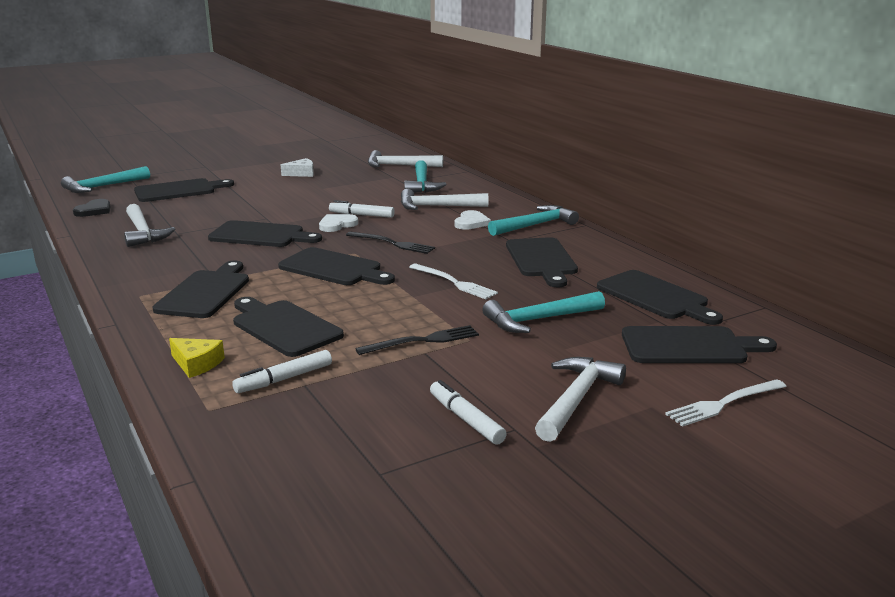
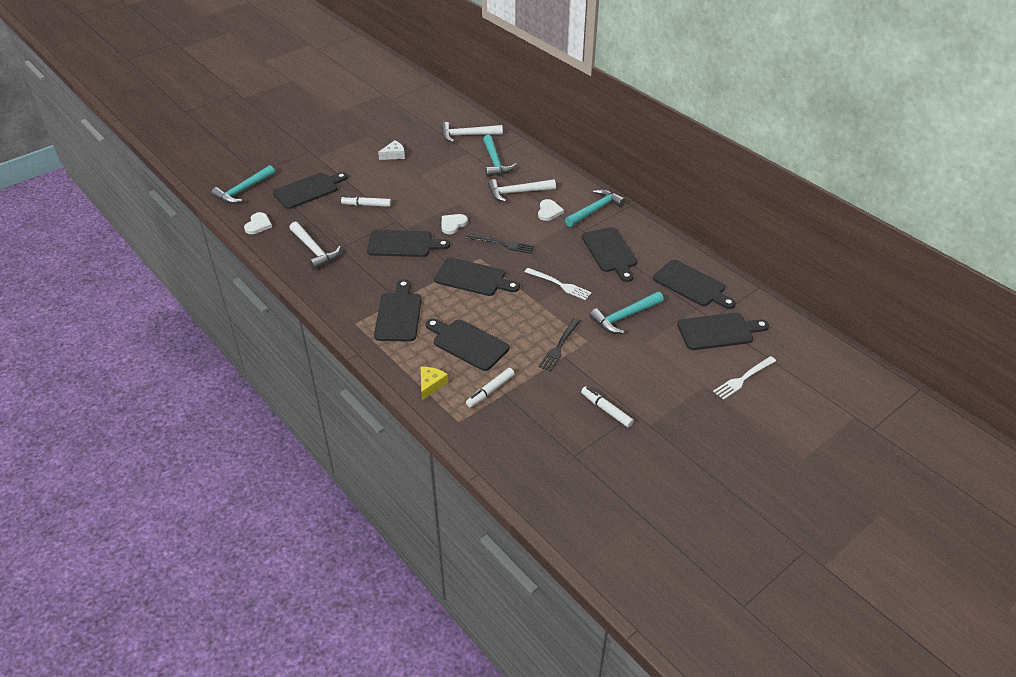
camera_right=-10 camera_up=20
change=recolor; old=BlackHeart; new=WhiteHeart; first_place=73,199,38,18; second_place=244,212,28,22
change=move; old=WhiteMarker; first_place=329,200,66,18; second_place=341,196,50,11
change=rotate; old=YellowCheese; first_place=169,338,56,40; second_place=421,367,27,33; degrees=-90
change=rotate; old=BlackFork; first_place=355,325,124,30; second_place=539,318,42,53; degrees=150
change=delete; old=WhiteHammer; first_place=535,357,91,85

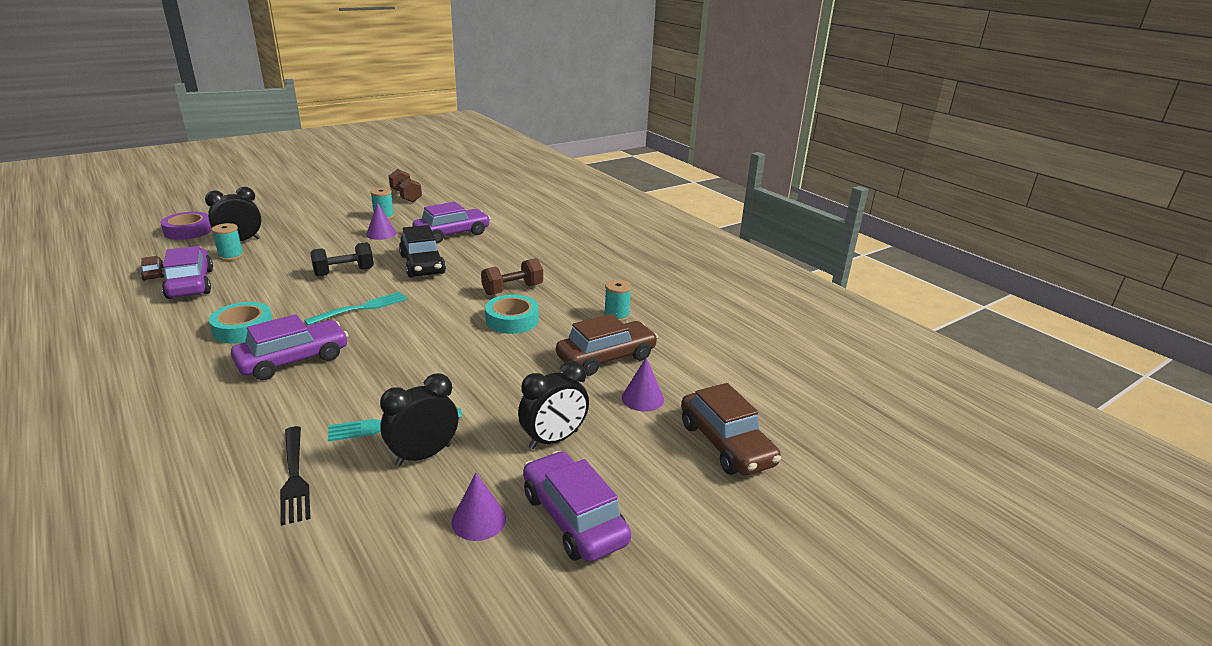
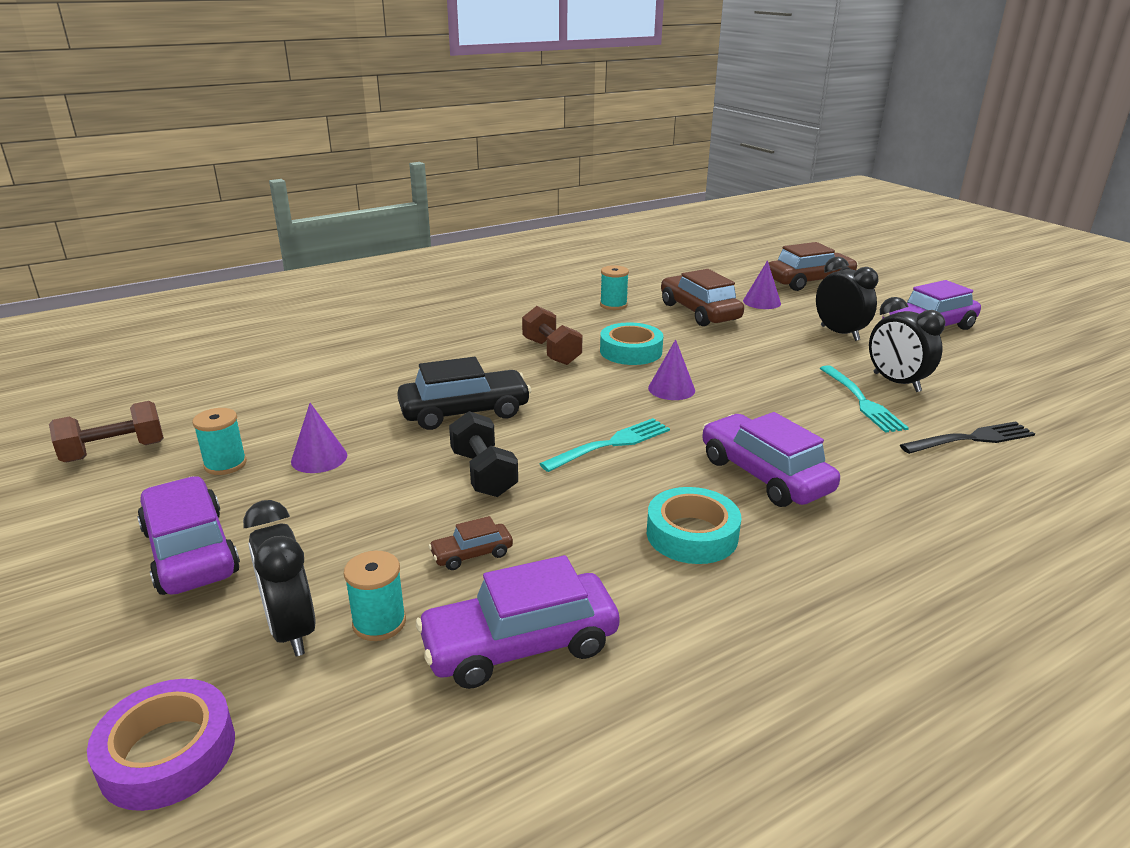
camera_right=-85 camera_up=0
change=move; old=PurpleCar; first_place=412,202,78,42; second_place=137,476,103,119
change=move; old=BrownCar; first_place=141,256,23,25; second_place=428,516,85,54
change=rotate; old=TurquoiseFork; first_place=304,292,104,33; second_place=540,418,130,54; degrees=90
change=move; old=PurpleCone; first_place=451,473,55,68; second_place=648,339,47,61

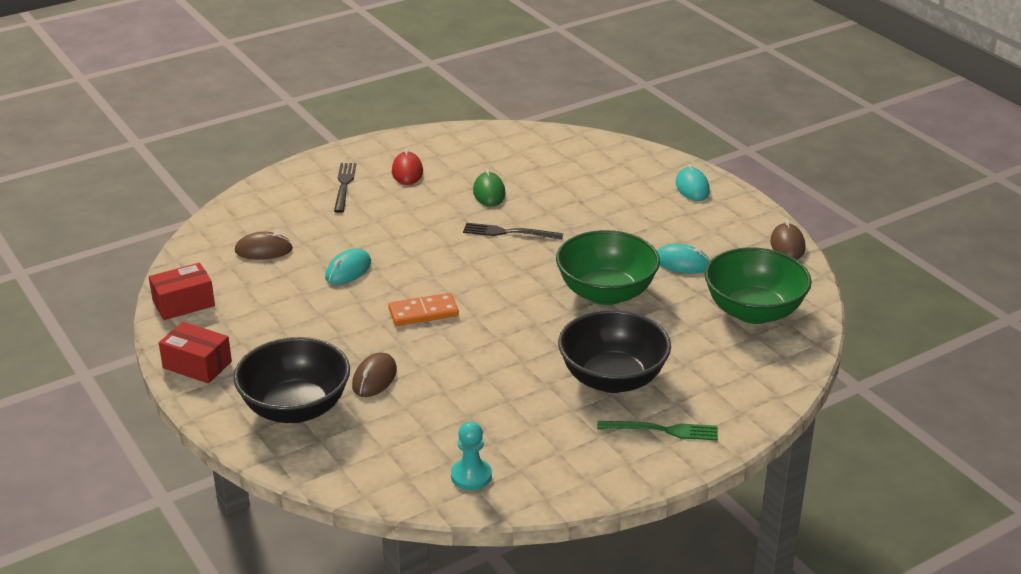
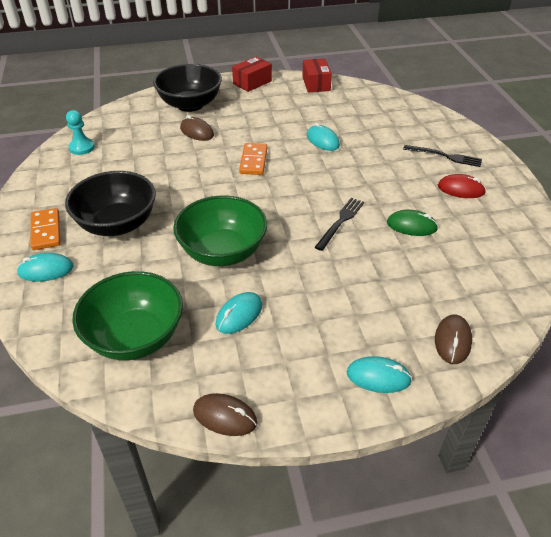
camera_right=110 camera_up=10
change=insert; new=TurquoiseMouse; second_place=17,253,57,29
change=replace; old=GreenFork; new=OrangeDomino; first_place=597,421,121,20; second_place=31,208,30,42
change=move; old=BrownMouse; first_place=235,232,58,27; second_place=435,314,37,50

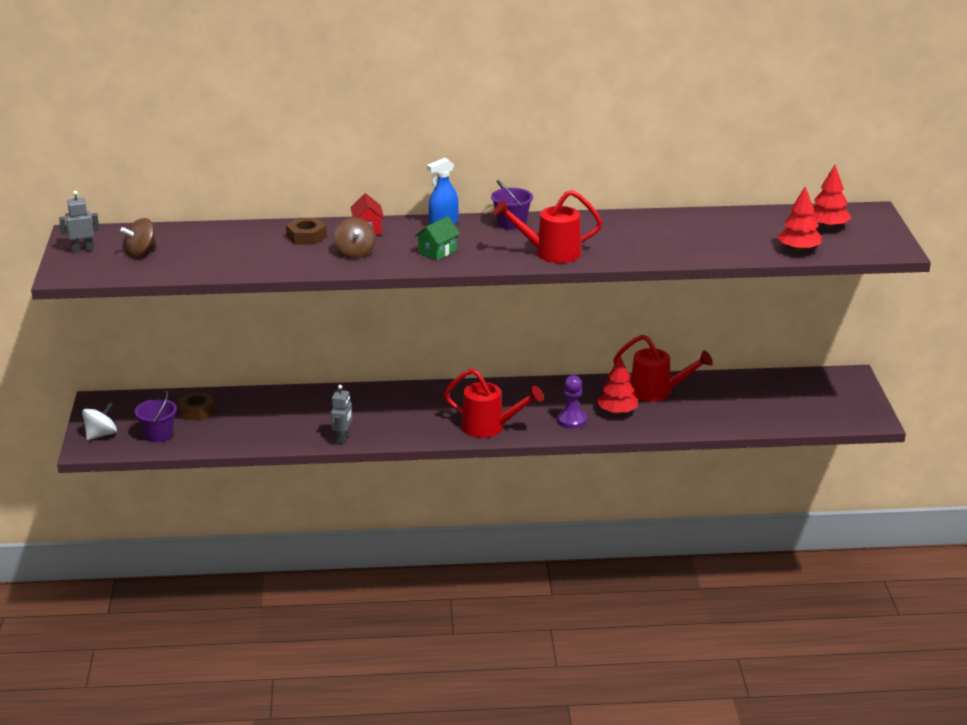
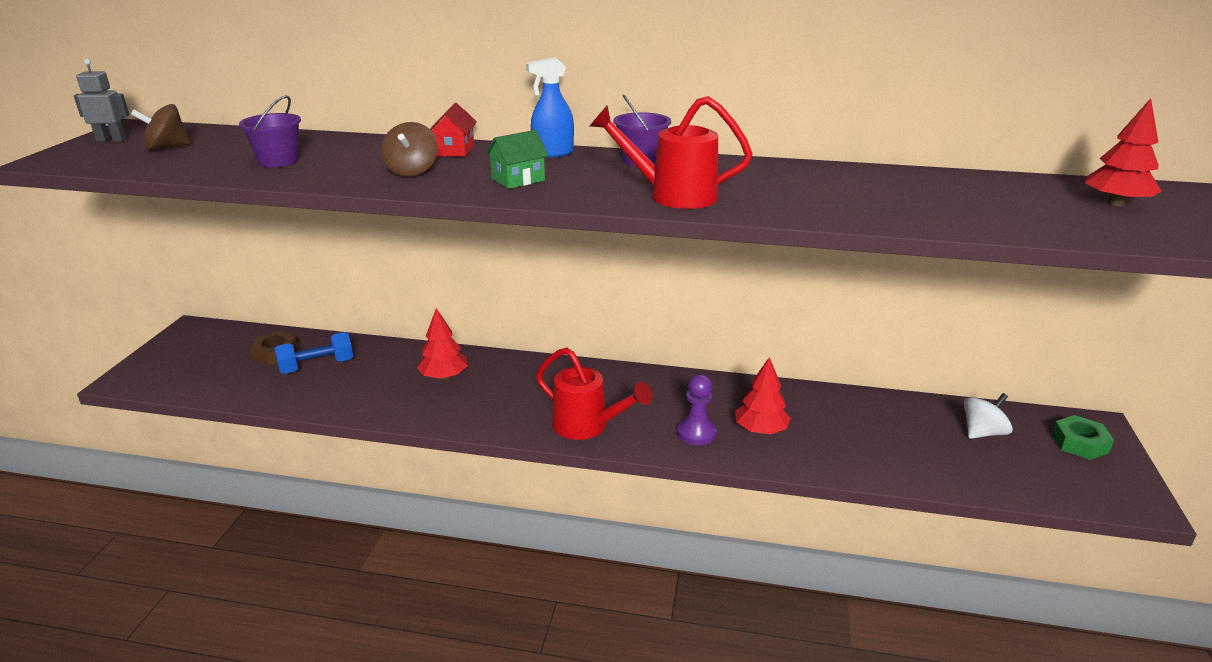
camera_right=15 camera_up=0
change=move; old=PurpleBucket; first_place=135,391,42,51; second_place=239,95,62,72
change=insert; new=BlueDumbbell; second_place=275,332,78,42
change=move; old=RedTree; first_place=777,186,45,66; second_place=417,308,51,72
change=move; old=WhiteSpinningTop; first_place=82,402,35,38; second_place=964,393,49,46
change=insert; new=GreenNut; second_place=1052,415,62,45
change=delete; old=BrownNut; first_place=286,218,41,27
change=delete; old=GreyRobot; first_place=331,385,21,59
change=delete; old=RedWateringCan; first_place=613,335,100,67

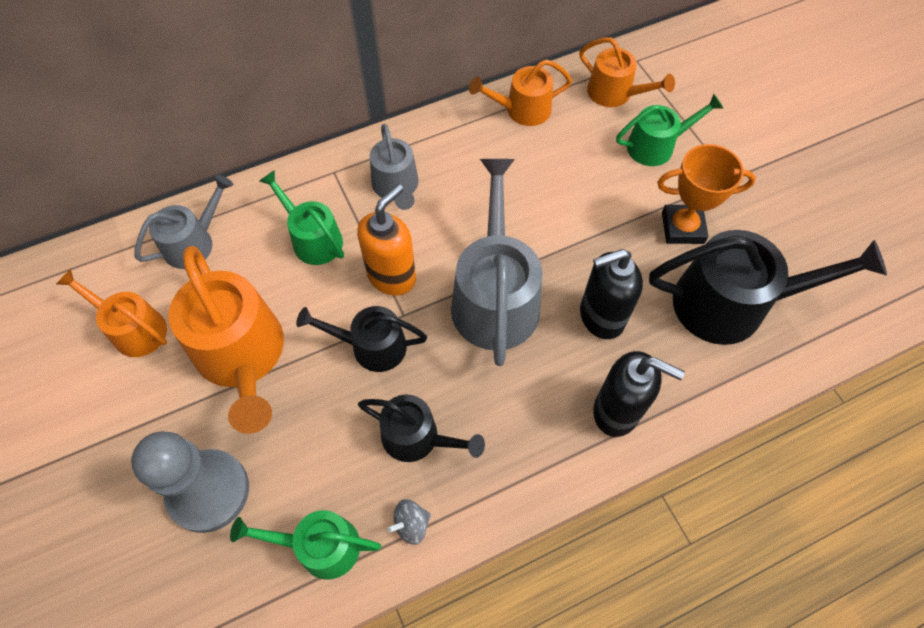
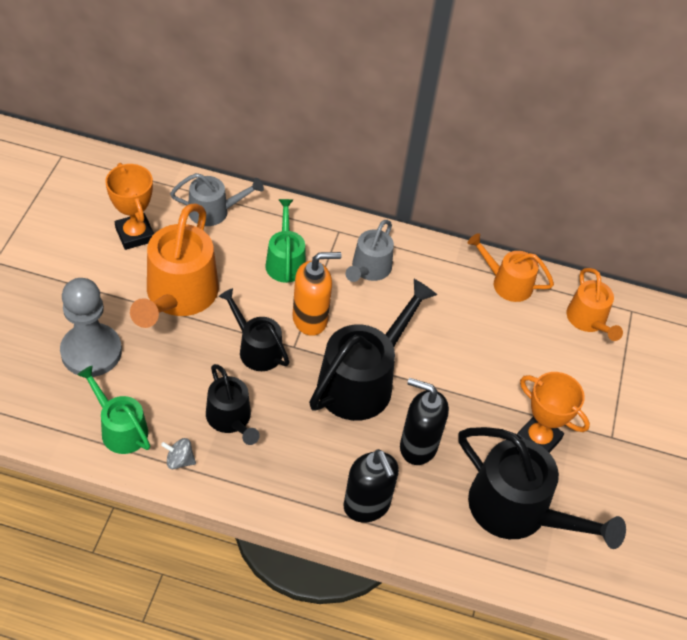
camera_right=35 camera_up=-10
change=replace; old=OrangeWateringCan; new=OrangeTrophy; first_place=56,269,111,88; second_place=105,163,49,87
change=recolor; old=GreyWateringCan; new=BlackWateringCan; first_place=451,159,92,207; second_place=309,279,128,142
change=delete; old=GreenWateringCan; first_place=616,94,108,72

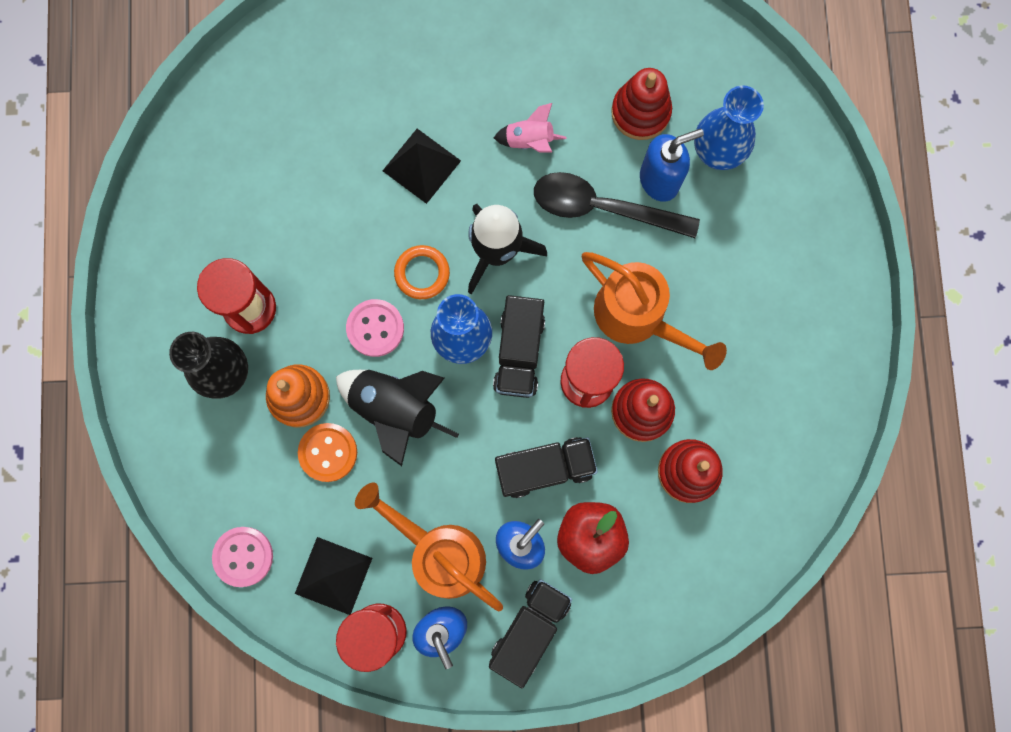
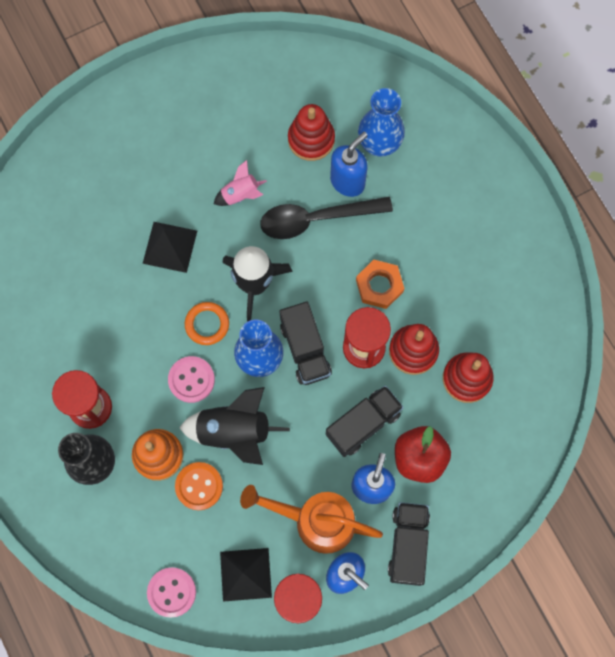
camera_right=-25 camera_up=-5
change=replace; old=OrangeWateringCan; new=OrangeNut; first_place=582,252,145,118; second_place=356,260,49,49

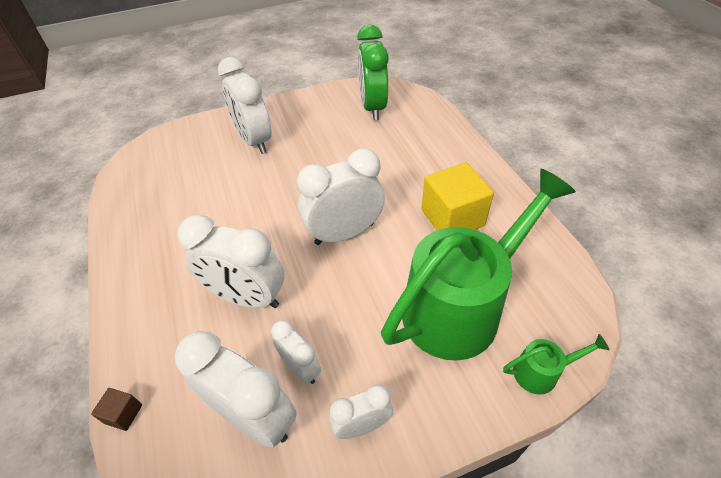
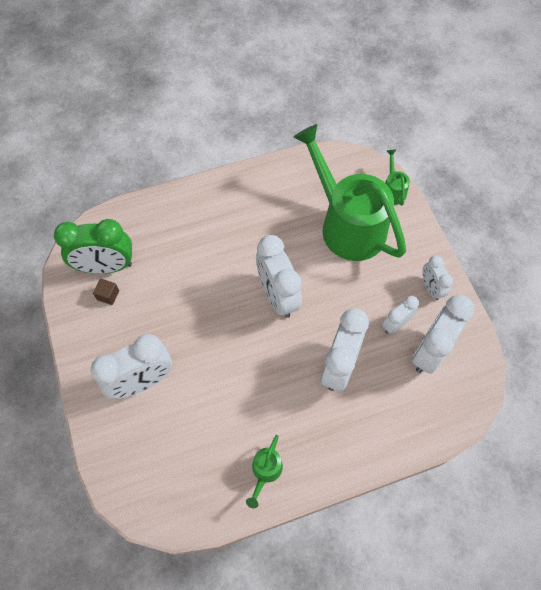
camera_right=-90 camera_up=15
change=move; old=BrownCube; first_place=91,388,51,43; second_place=93,279,26,26
change=insert; new=GreenWateringCan; second_place=246,435,37,73
change=delete; old=YellowCube; first_place=421,163,73,67

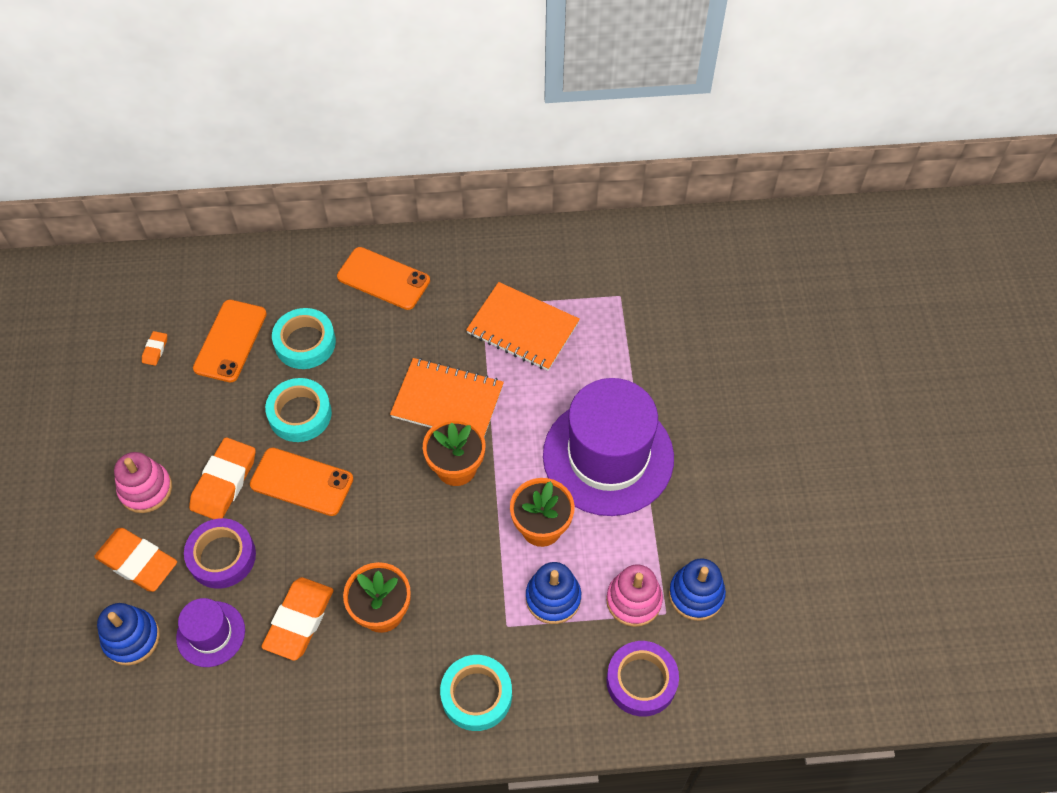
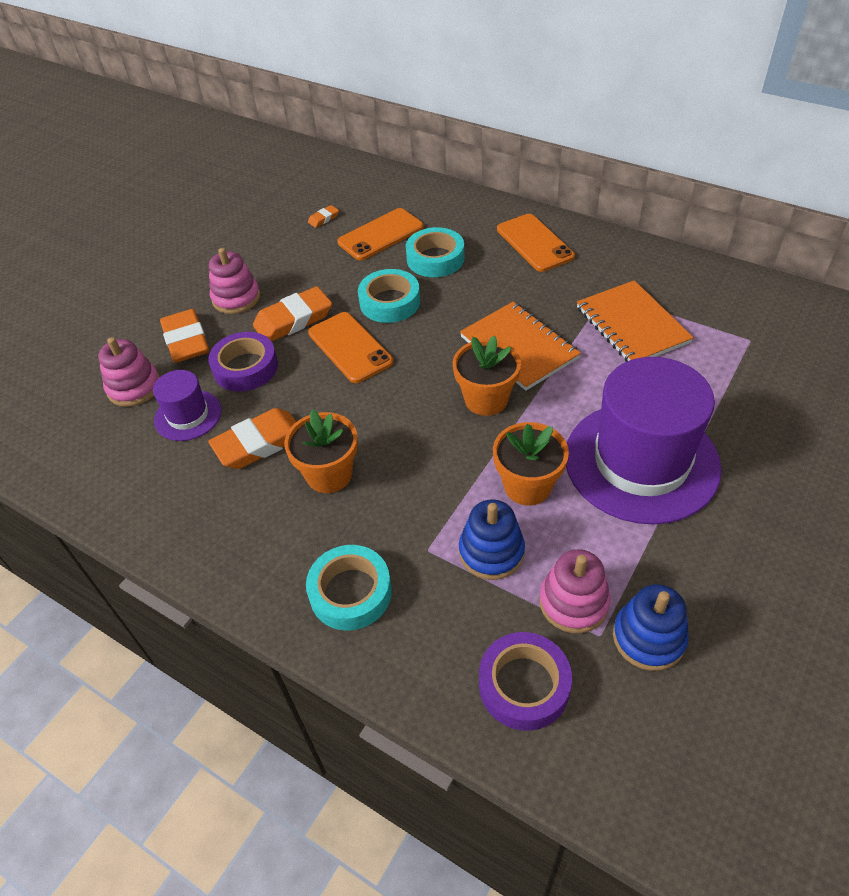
camera_right=40 camera_up=-10
change=recolor; old=BlueStackingToy; new=PinkStackingToy; first_place=97,603,63,63; second_place=98,337,62,70

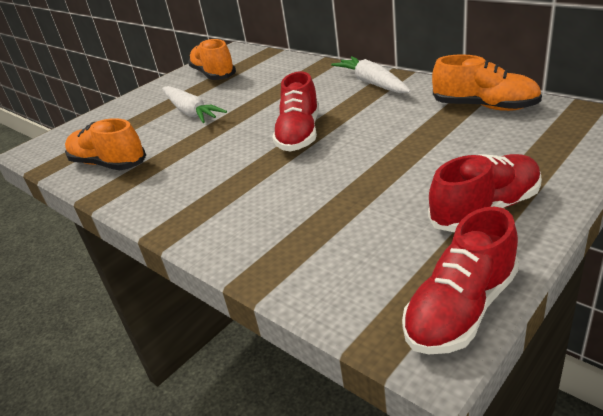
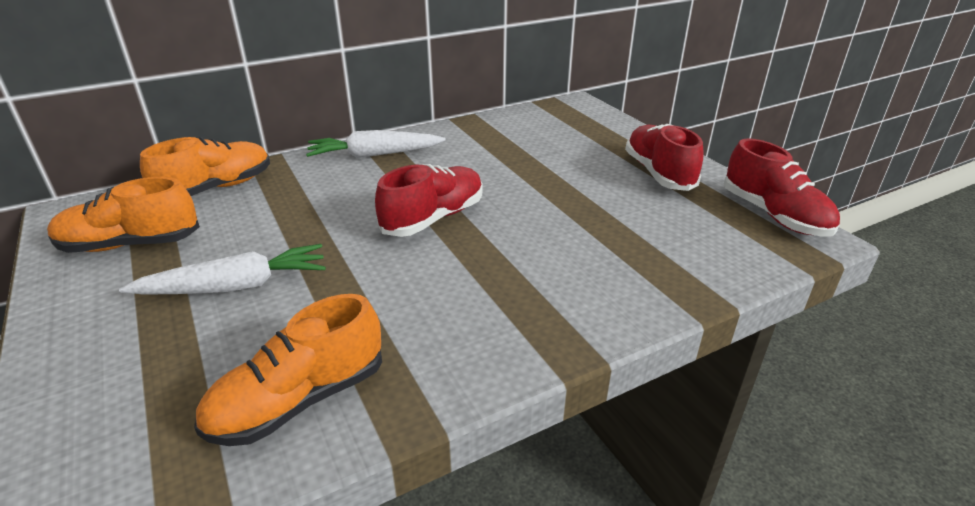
camera_right=-75 camera_up=0
change=move; old=OrangeShoe; first_place=432,55,110,56; second_place=140,137,130,59
change=rotate; old=RedShoe; first_place=272,72,47,79; second_place=375,164,107,73; degrees=-75

